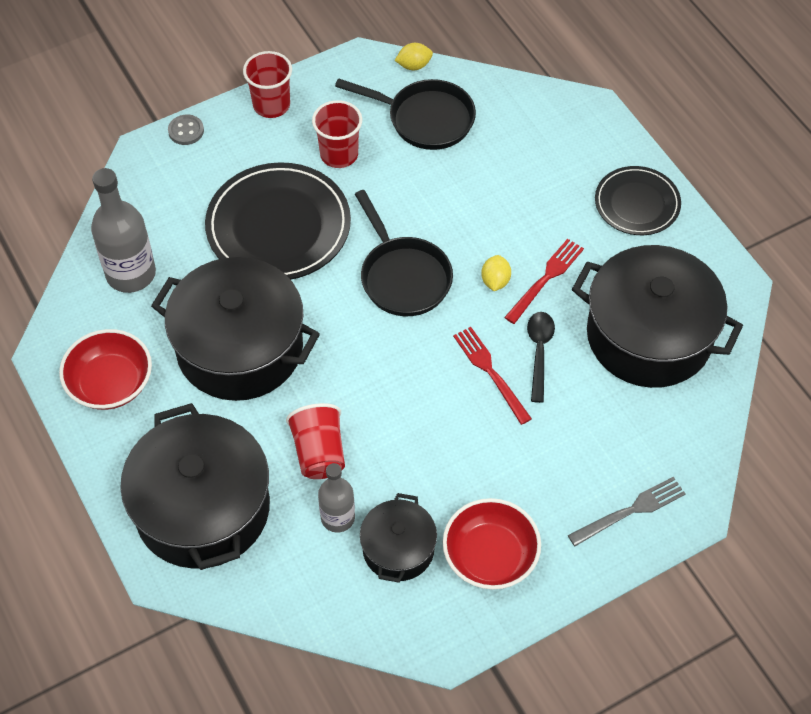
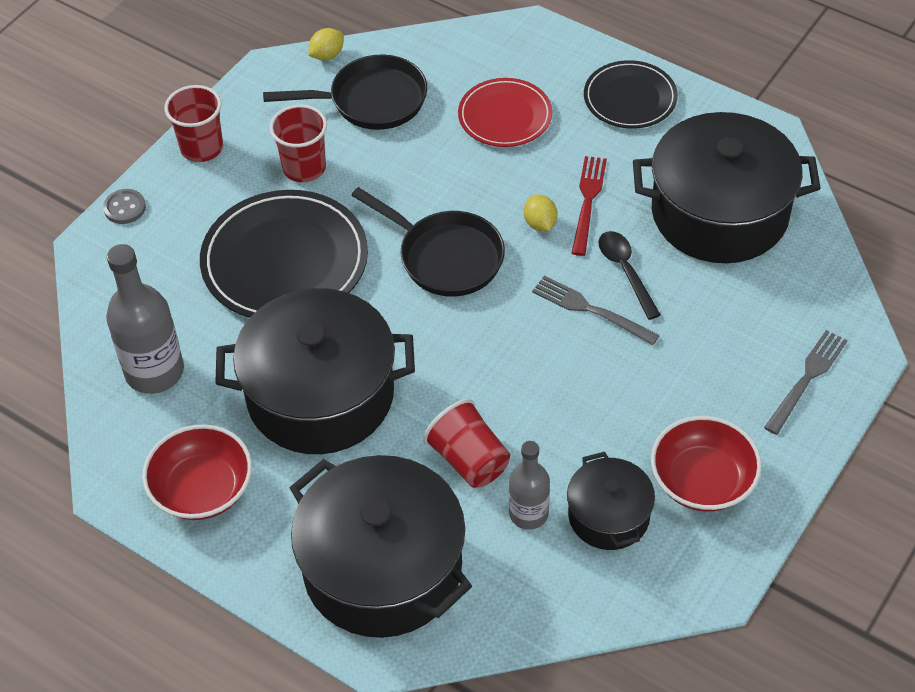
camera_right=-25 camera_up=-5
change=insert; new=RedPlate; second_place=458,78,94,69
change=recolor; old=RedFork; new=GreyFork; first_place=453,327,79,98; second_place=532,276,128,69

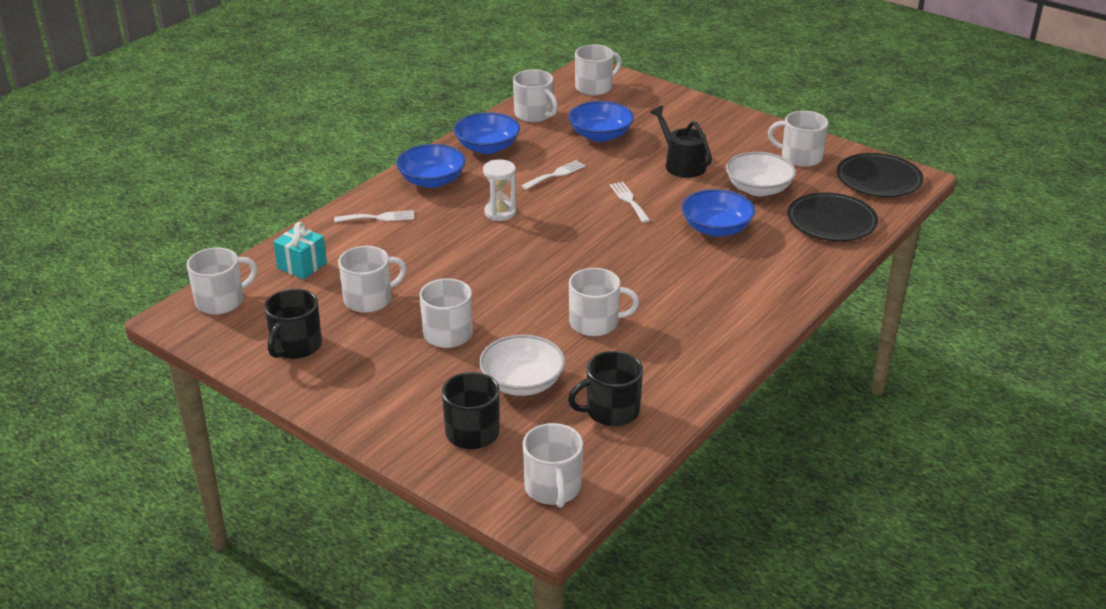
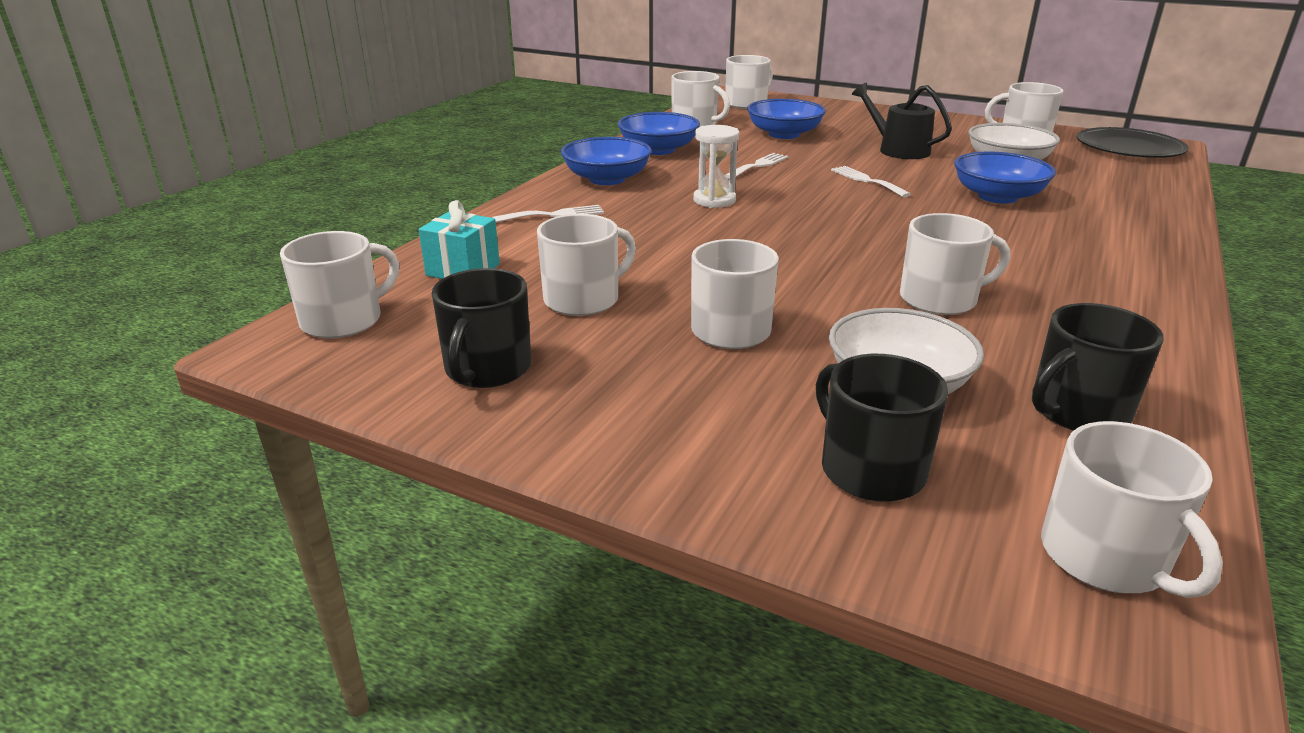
camera_right=-10 camera_up=-5
change=delete; old=BlackPlate; first_place=787,192,91,49

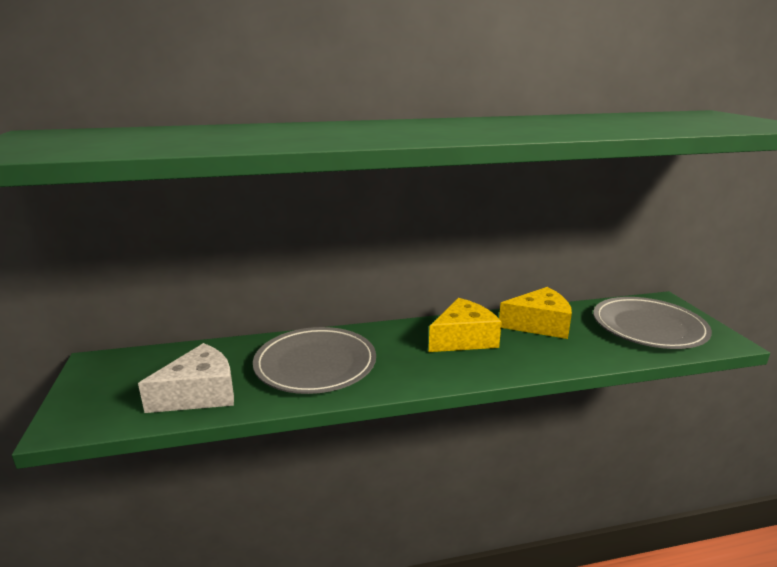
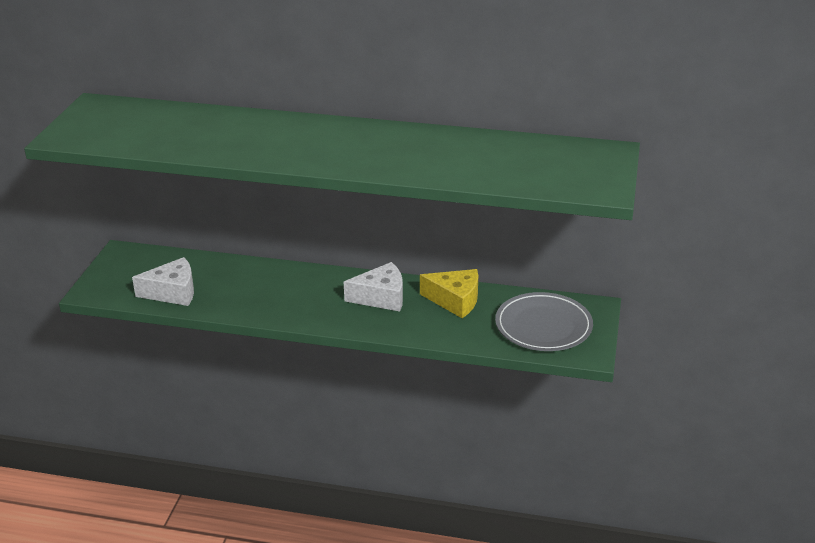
camera_right=25 camera_up=10
change=recolor; old=YellowCheese; new=WhiteCheese; first_place=429,298,73,54; second_place=344,262,59,50
change=delete; old=GreyPlate; first_place=253,327,123,67

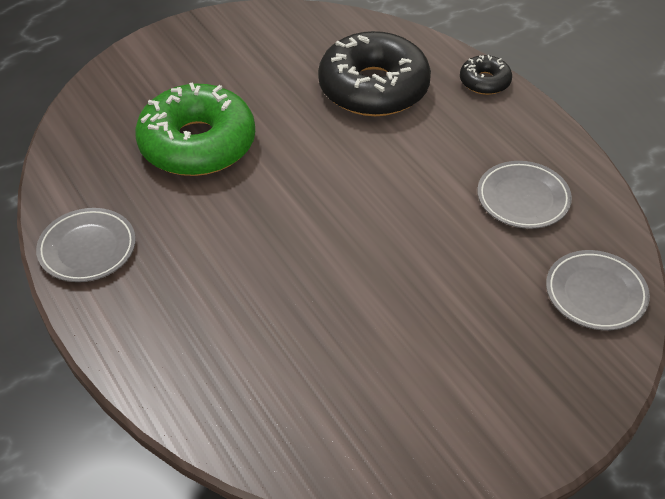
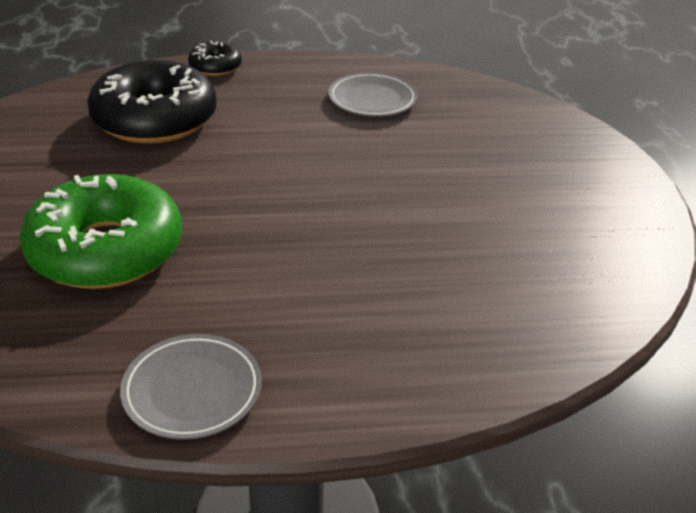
camera_right=-65 camera_up=-10
change=delete; old=GreyPlate; first_place=546,250,104,80

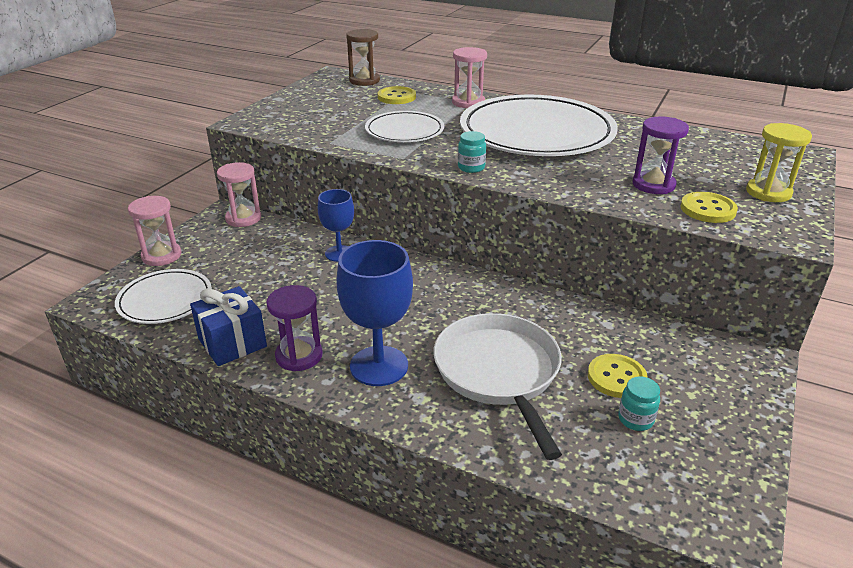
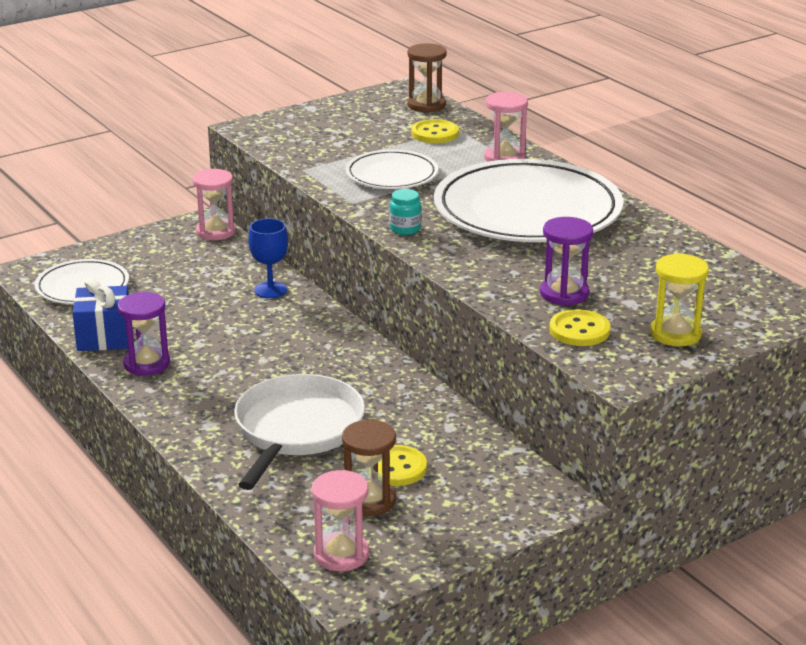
camera_right=30 camera_up=-5
change=move; old=PinkHourglass; first_place=128,196,53,70; second_place=312,470,57,101
change=replace; old=TurquoiseJar; new=BrownHourglass; first_place=618,376,42,55; second_place=342,420,54,96
change=delete; old=BlueGoblet; first_place=336,240,77,146

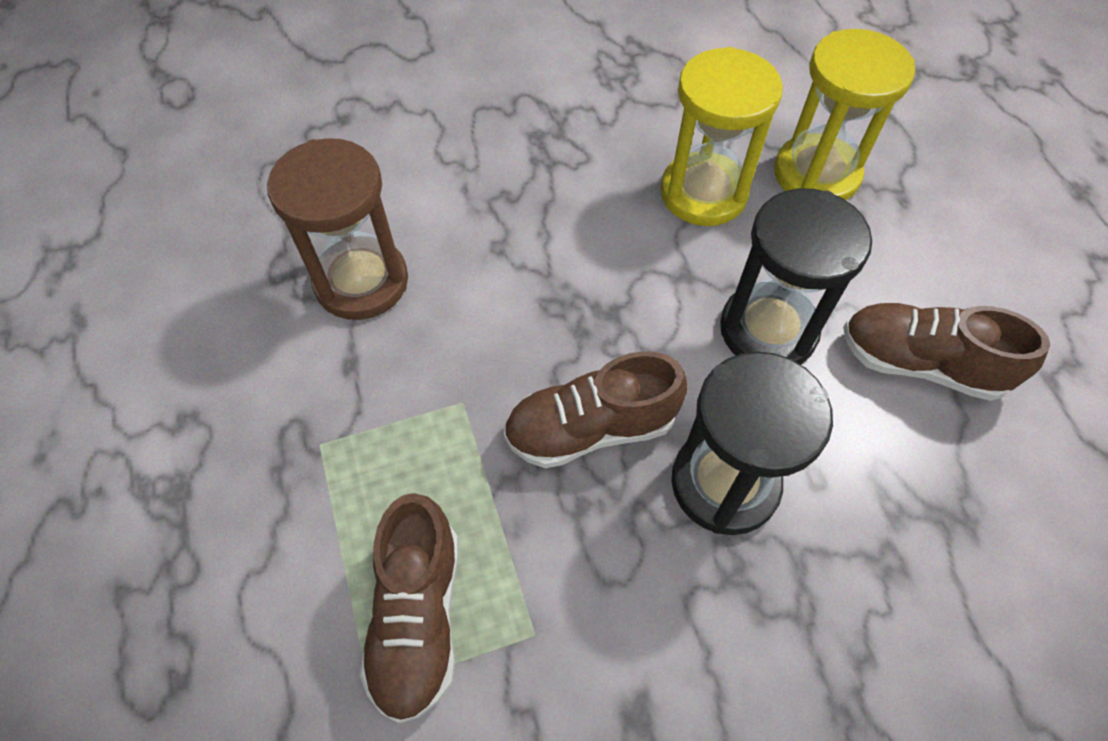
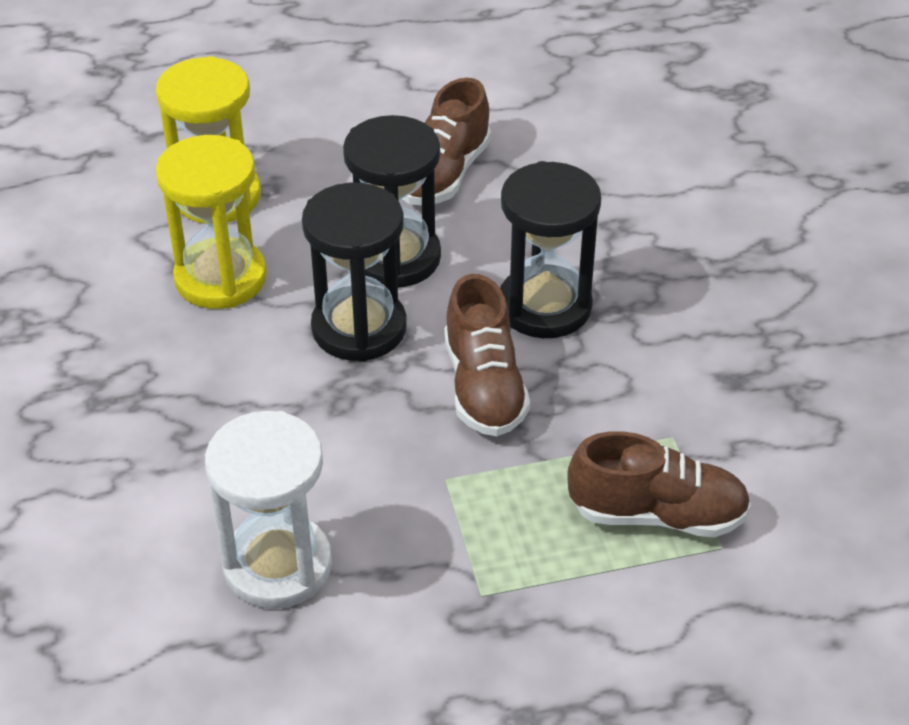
camera_right=-85 camera_up=-15
change=recolor; old=BrownHourglass; new=WhiteHourglass; first_place=267,138,141,182; second_place=205,411,127,198
change=insert; new=BlackHourglass; second_place=302,183,105,179

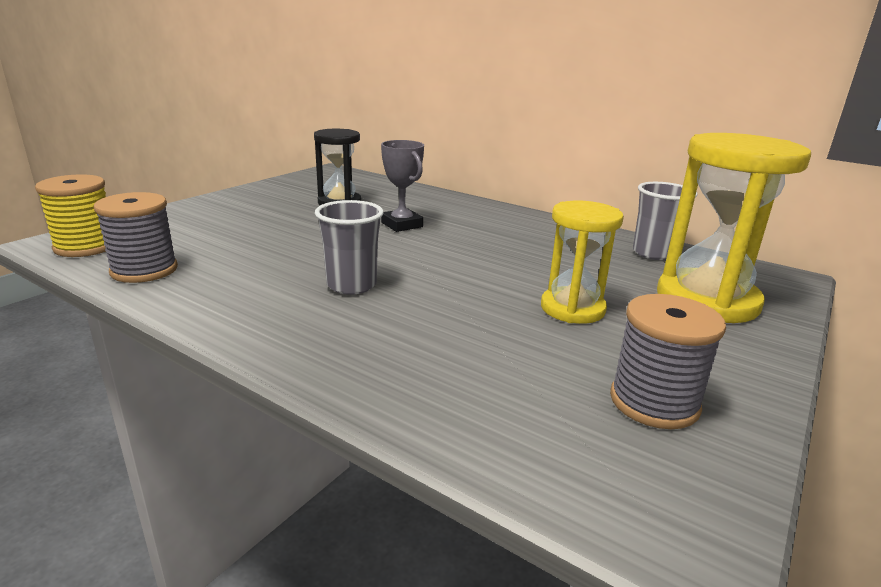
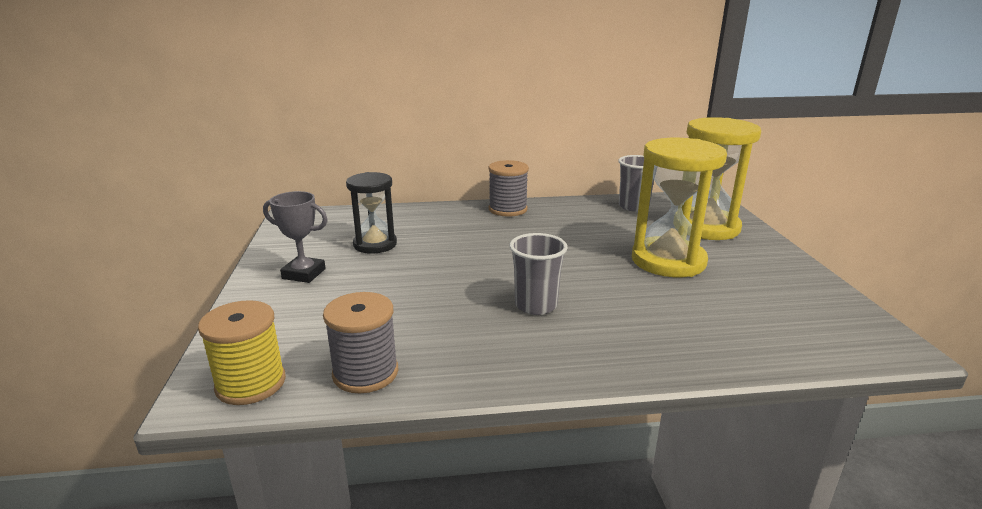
camera_right=-40 camera_up=0
change=move; old=GreyTrophy; first_place=381,140,43,92; second_place=263,191,65,92
change=move; old=GreySpool; first_place=610,294,116,135; second_place=488,160,41,57
change=resize; old=YellowHourglass; first_place=541,201,83,123; second_place=632,138,95,139; factor=1.59

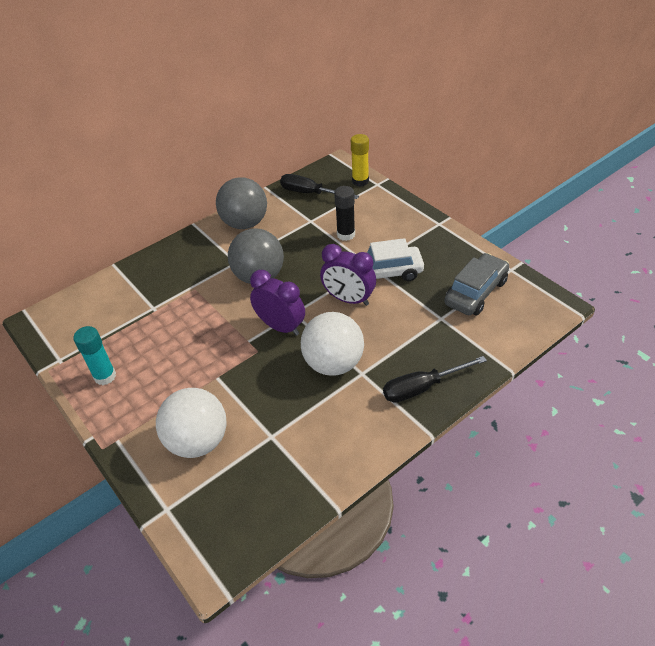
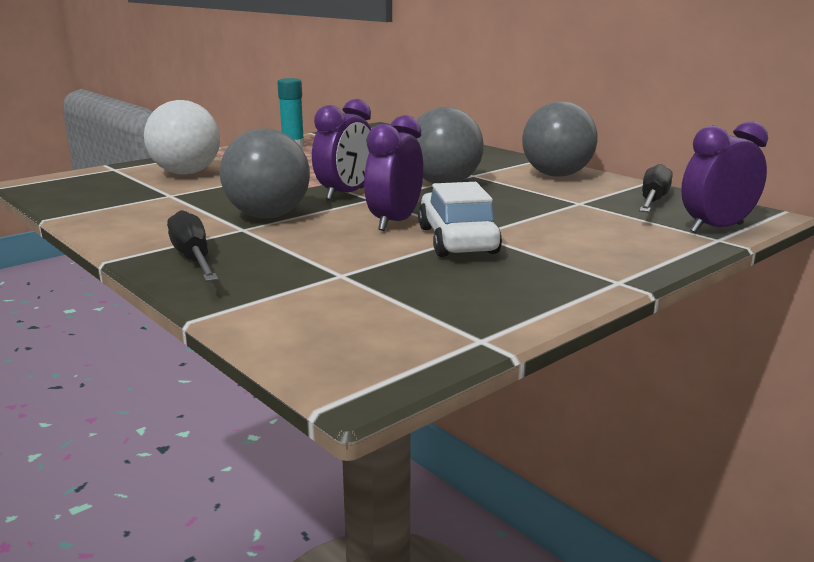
camera_right=85 camera_up=-25
change=recolor; old=WhiteBall; new=GreyBall; first_place=301,312,63,64; second_place=219,128,91,90
change=replace; old=YellowGlueStick; new=PurpleClock; first_place=351,134,18,53; second_place=681,121,87,112
change=delete; old=BlackGlueStick; first_place=334,186,21,55
change=delete; old=GreyCar; first_place=444,253,65,63

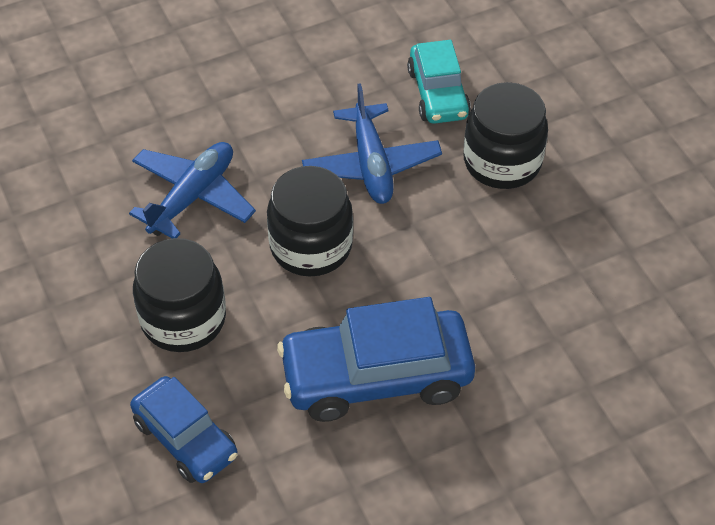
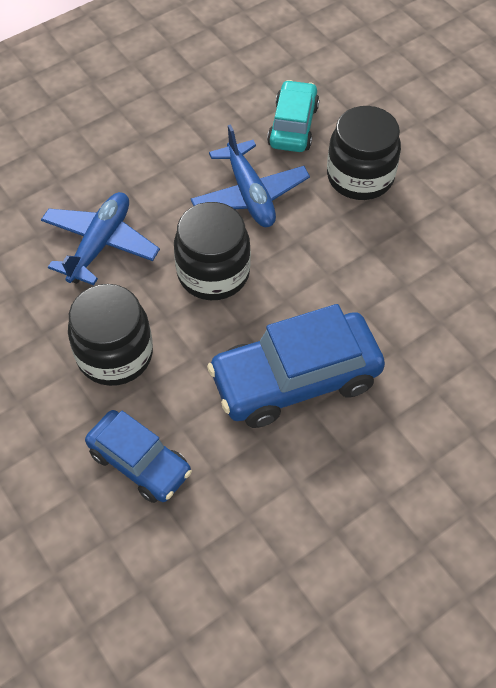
camera_right=-10 camera_up=5
change=rotate; old=TurquoiseCar; first_place=407,40,64,84; second_place=267,80,52,72; degrees=-150

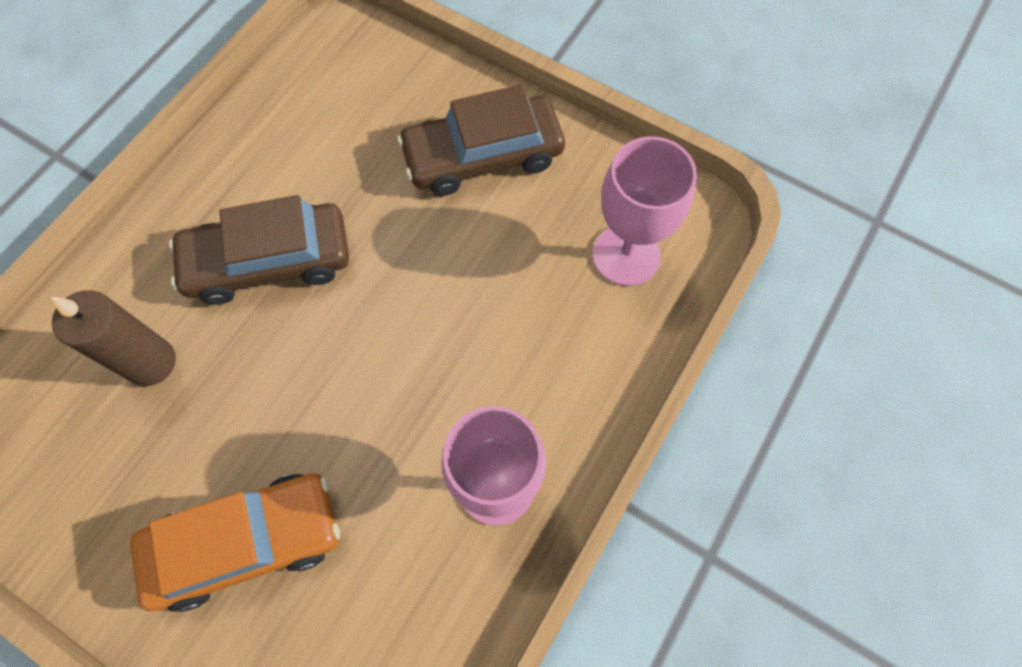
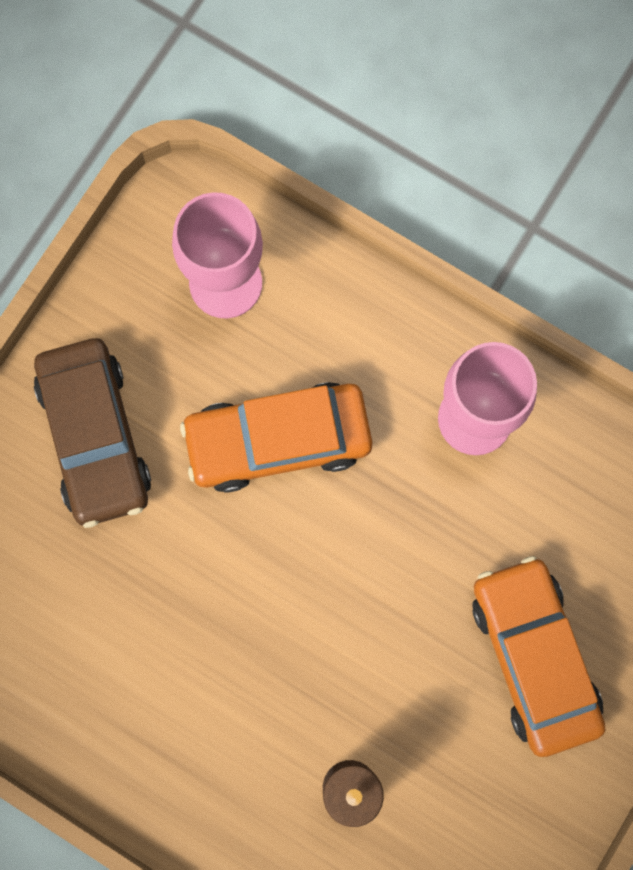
camera_right=-90 camera_up=10
change=insert; new=OrangeCar; second_place=180,382,192,111
change=delete; old=BrownCar; first_place=169,195,180,110

